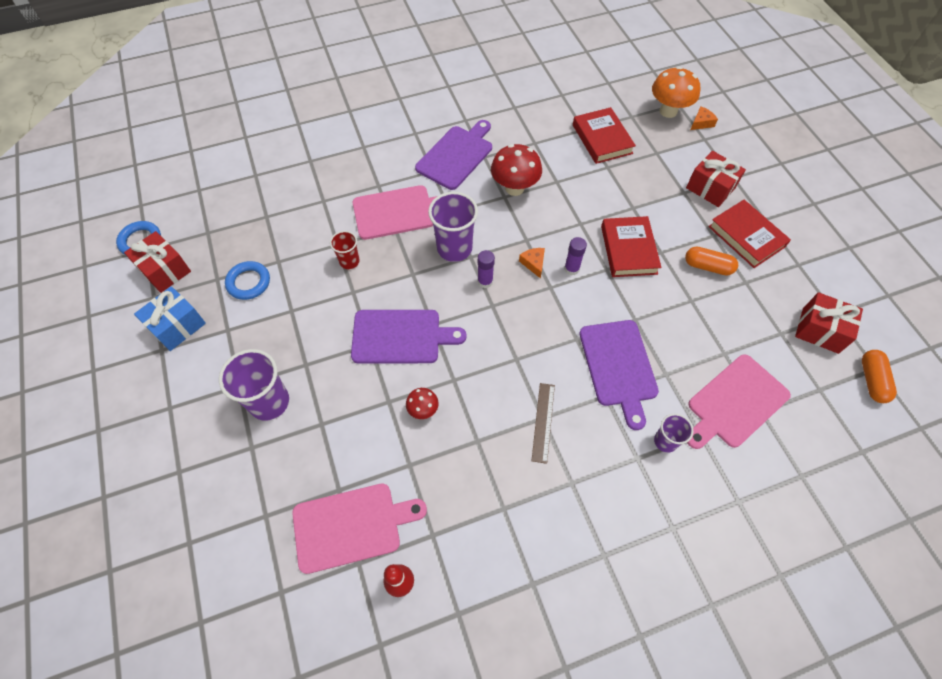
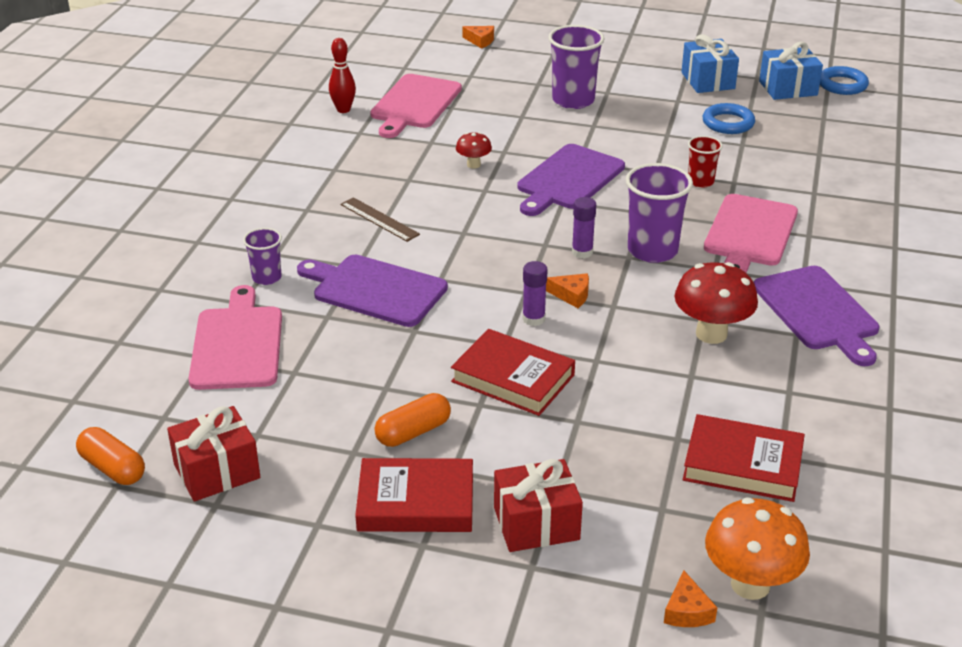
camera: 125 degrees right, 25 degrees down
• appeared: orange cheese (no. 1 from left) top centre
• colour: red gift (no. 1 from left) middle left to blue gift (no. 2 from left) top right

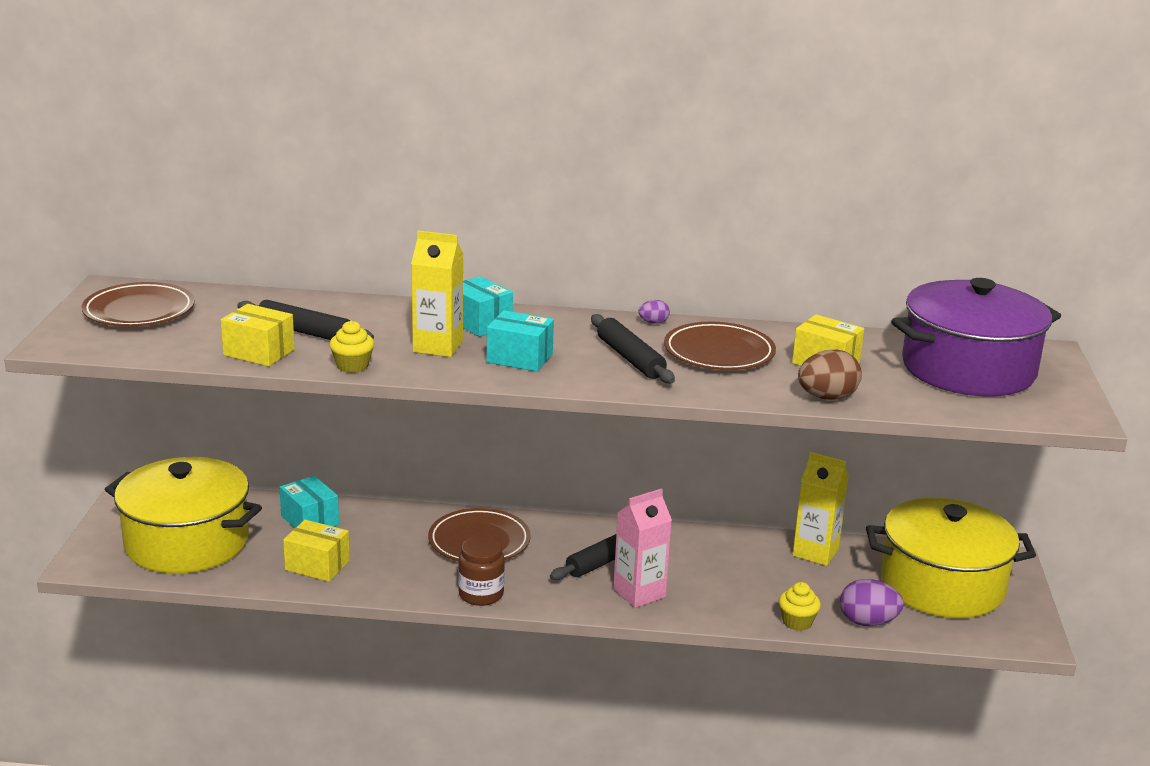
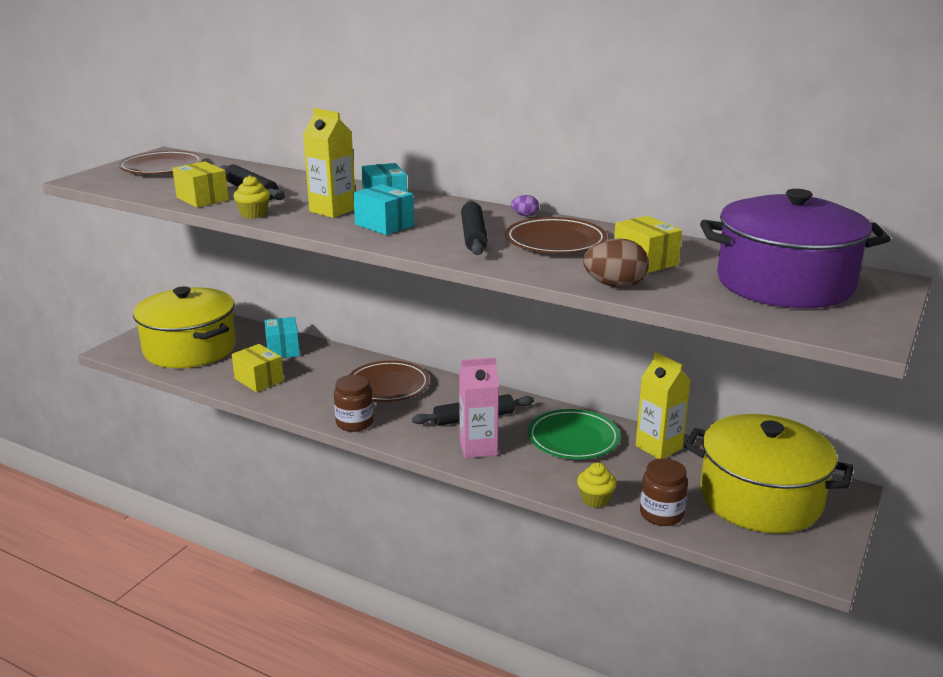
camera: 25 degrees right, 0 degrees up
• appeared: green plate centre
• exchanged: purple egg (no. 2 from left) bottom right to brown jar (no. 2 from left) bottom right

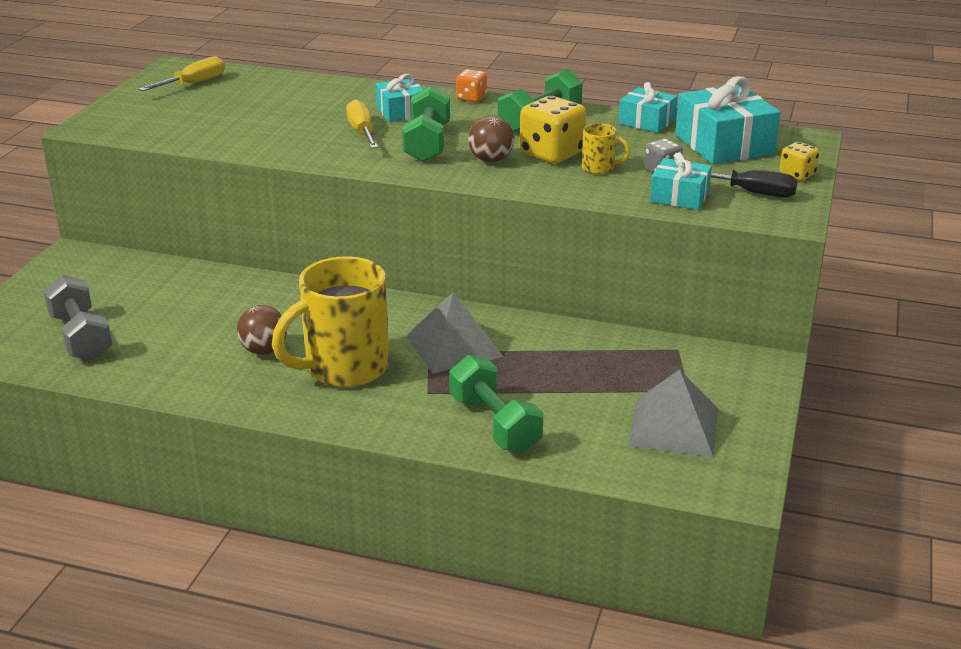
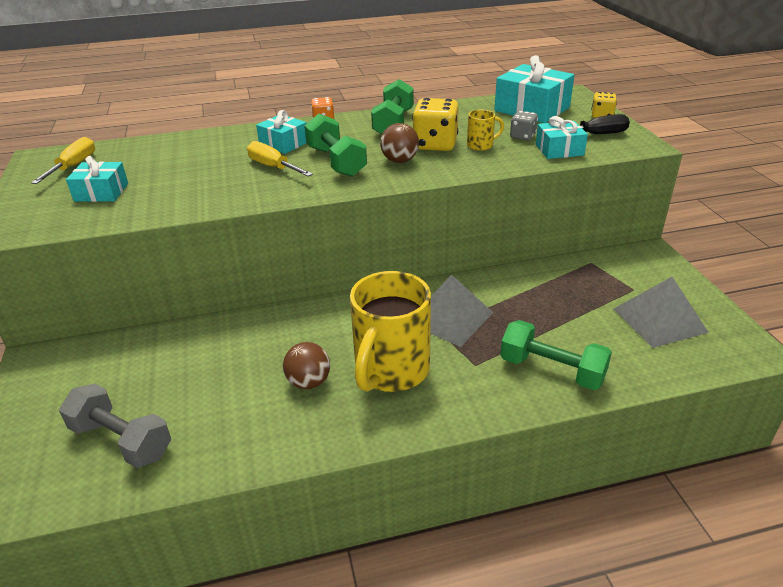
camera: 30 degrees left, 5 degrees up
• relocated: turquoise gift (no. 2 from left in the first image) top right to turquoise gift (no. 1 from left) top left

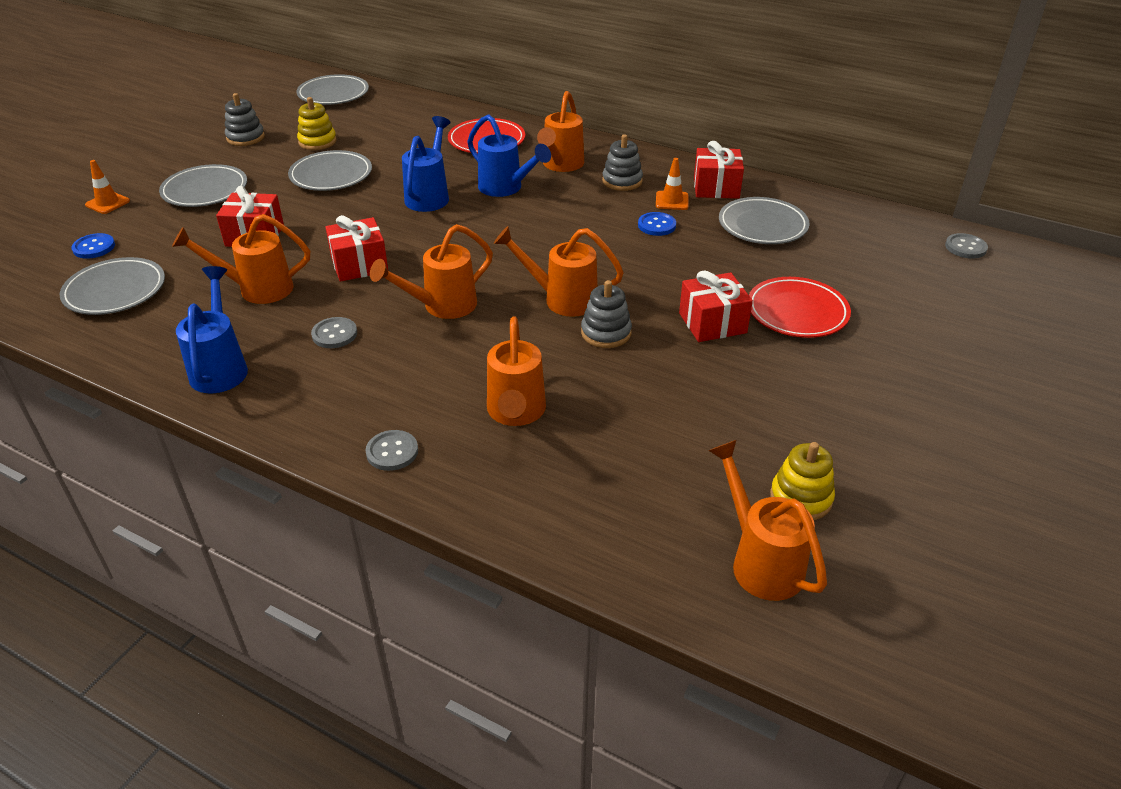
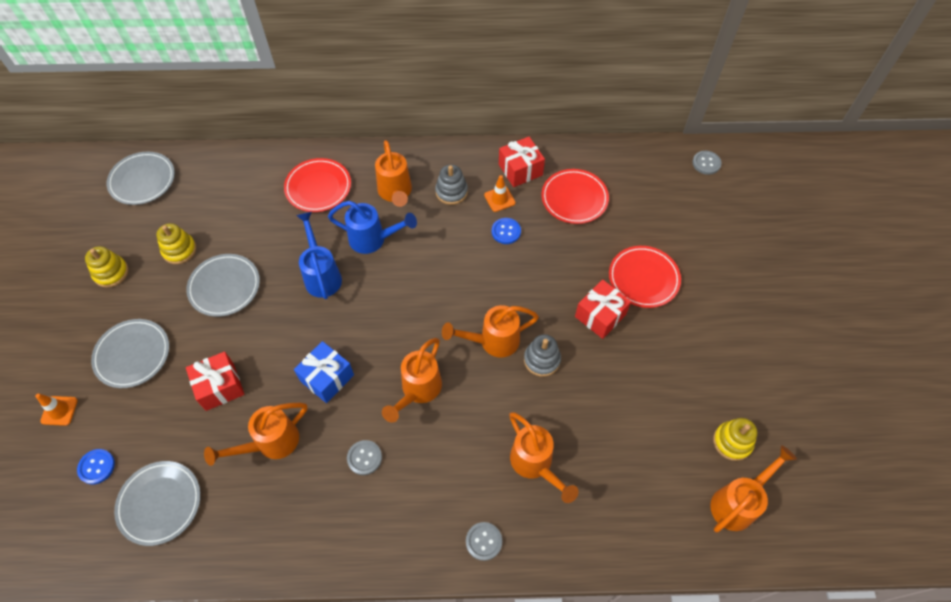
camera: 30 degrees left, 20 degrees up
• colour: grey stacking toy (no. 1 from left) top left to yellow stacking toy (no. 1 from left) middle left
• colour: red gift (no. 2 from left) top left to blue gift centre
• colour: grey plate (no. 5 from left) top right to red plate (no. 2 from left) top centre
• spun: orange watering can (no. 6 from left) middle right = bottom right 105 degrees clockwise
• missing: blue watering can (no. 1 from left) middle left

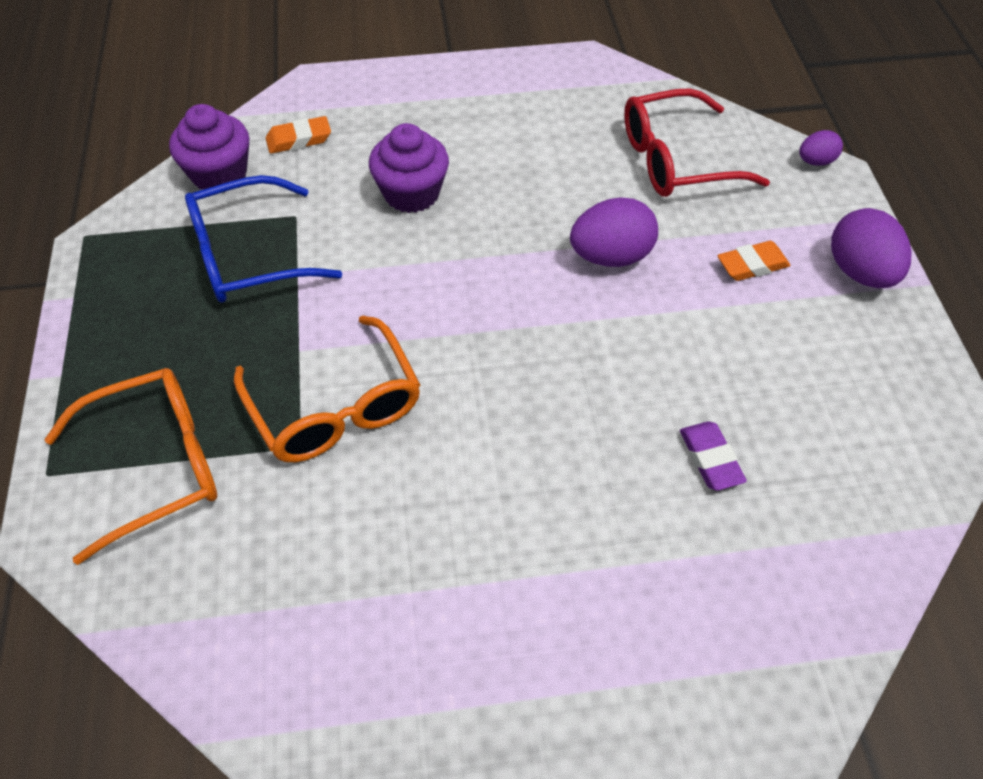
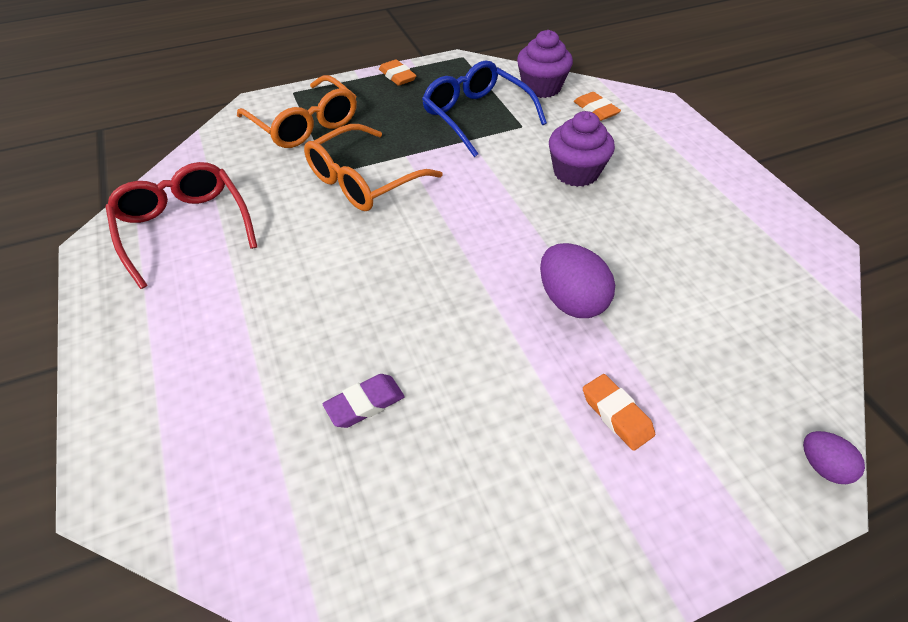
camera: 75 degrees right, 5 degrees down
• relocated: red glasses top right to middle left
• appeared: orange eraser (no. 1 from left) top centre
• missing: purple egg (no. 3 from left) top right

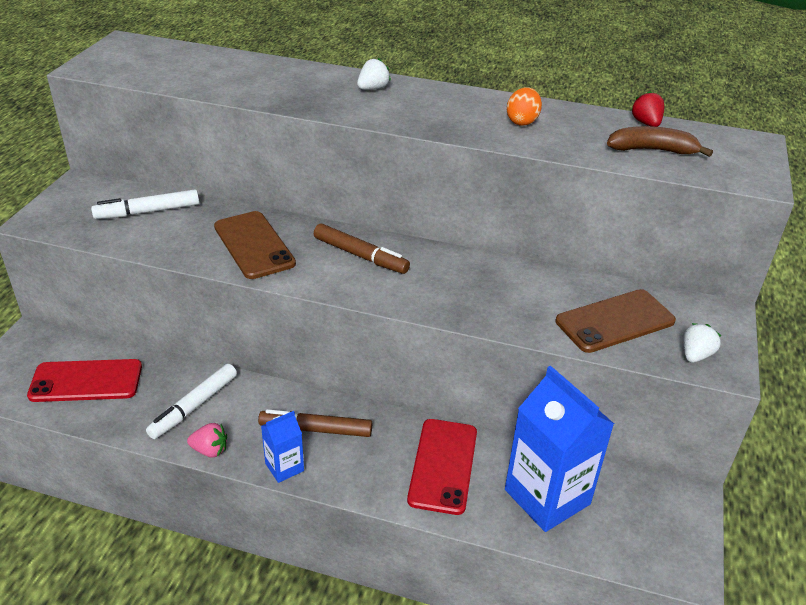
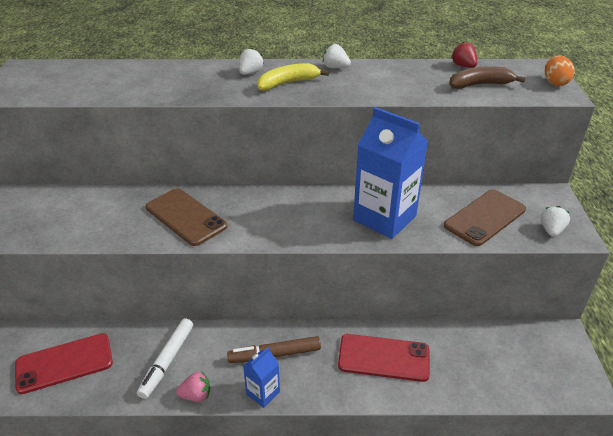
camera: 15 degrees left, 0 degrees up
• appeared: yellow banana top centre
• appeared: white strawberry (no. 2 from left) top centre
• spun: red phone (no. 2 from left) bottom centre = bottom centre 75 degrees counterclockwise
• relocated: blue carton (no. 2 from left) bottom right to centre
• relocated: orange egg top centre to top right
• missing: white marker (no. 1 from left) middle left
• missing: brown marker (no. 2 from left) centre

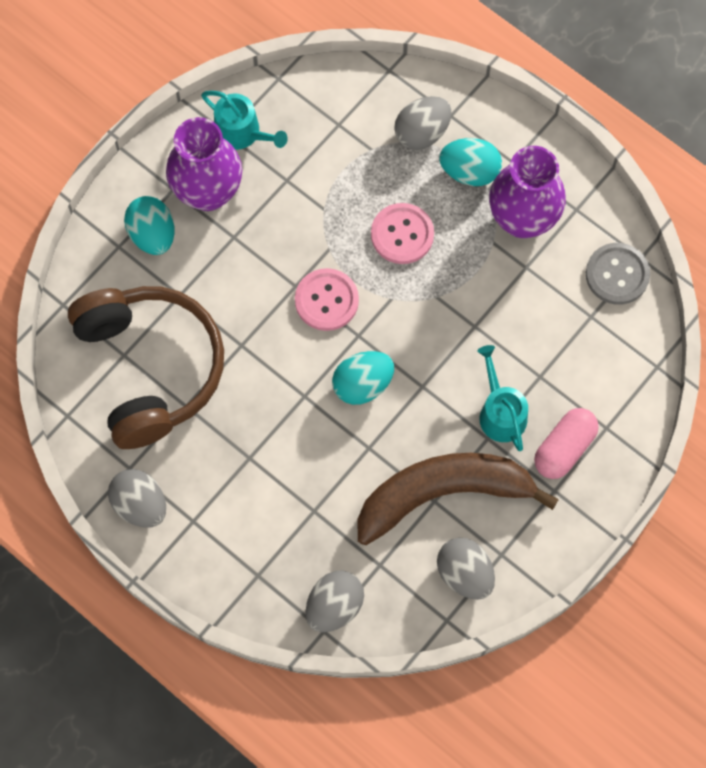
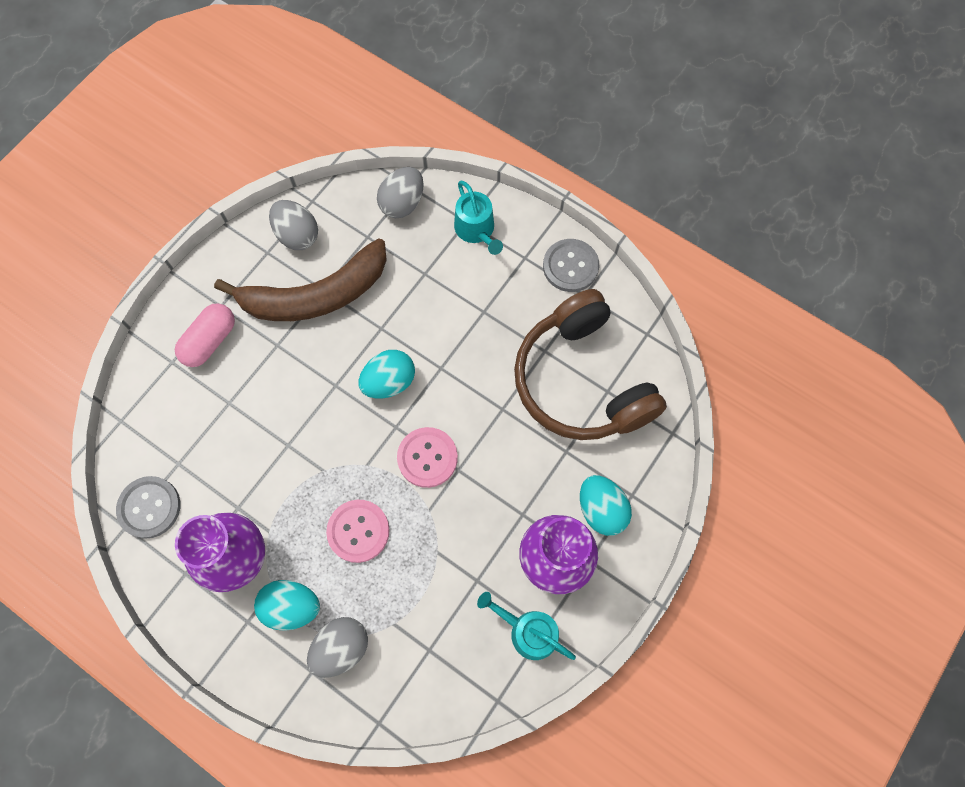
camera: 175 degrees right, 0 degrees up
• relocated: turquoise watering can (no. 2 from left in the first image) middle right to turquoise watering can (no. 1 from left) top centre
• exchanged: grey egg (no. 1 from left) middle left to grey button (no. 2 from left) centre

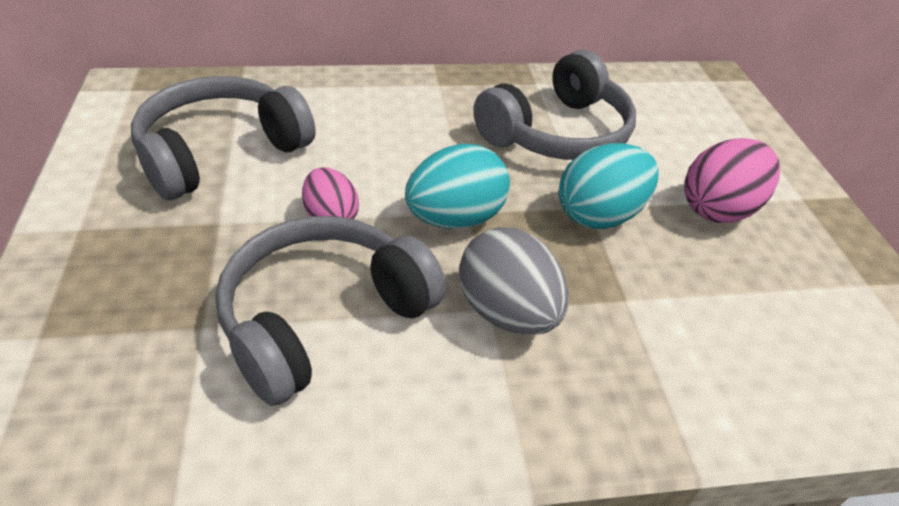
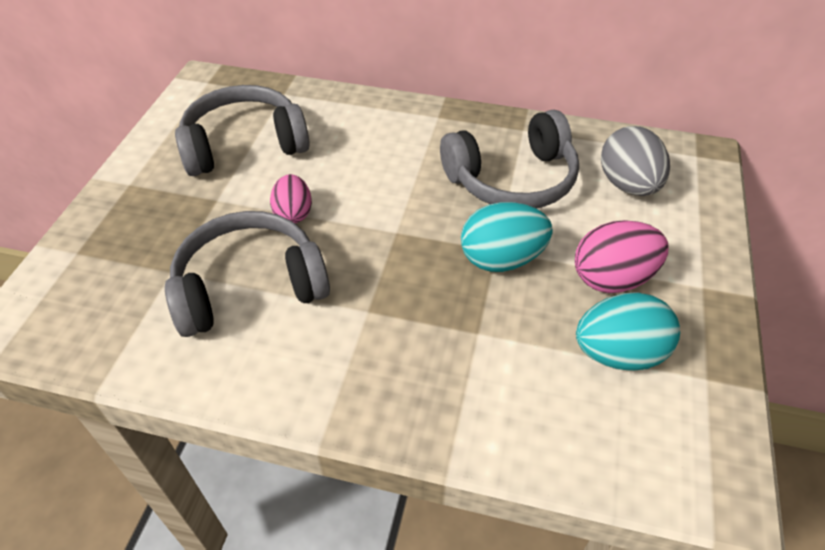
camera: 25 degrees right, 5 degrees up
• relocated: turquoise egg (no. 1 from left in the first image) centre to turquoise egg (no. 2 from left) middle right
• relocated: grey egg centre to top right

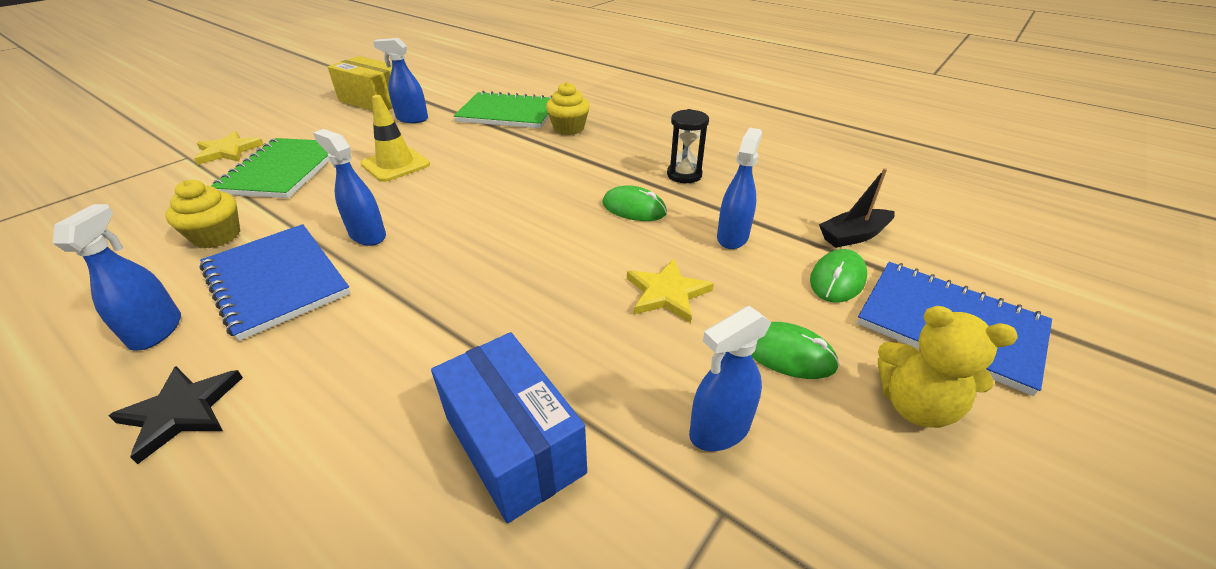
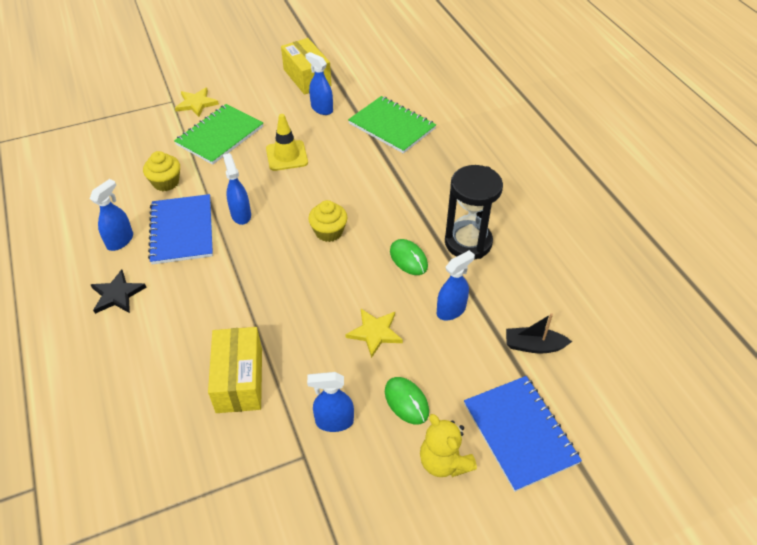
camera: 30 degrees right, 10 degrees up
• colour: blue box bottom centre to yellow box (no. 1 from left) bottom left
• relocated: yellow cupcake (no. 2 from left) top centre to centre
• size: black hourglass top centre = centre x1.73
• missing: green mouse (no. 3 from left) middle right

